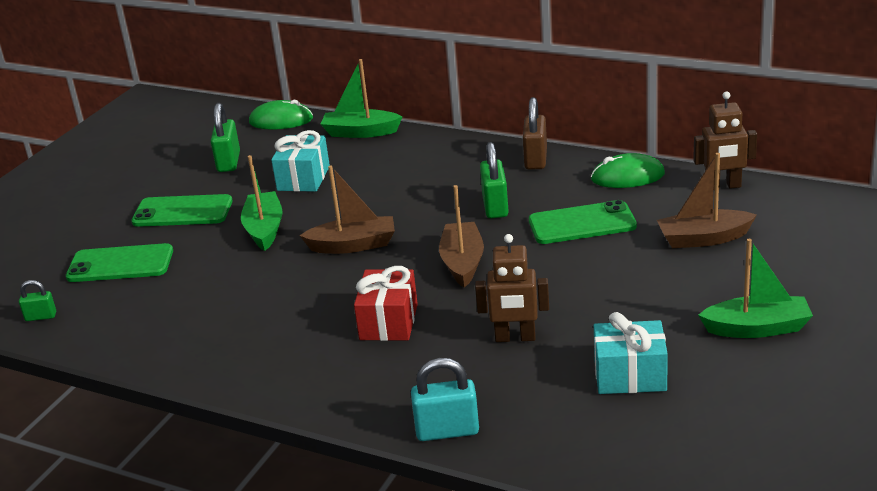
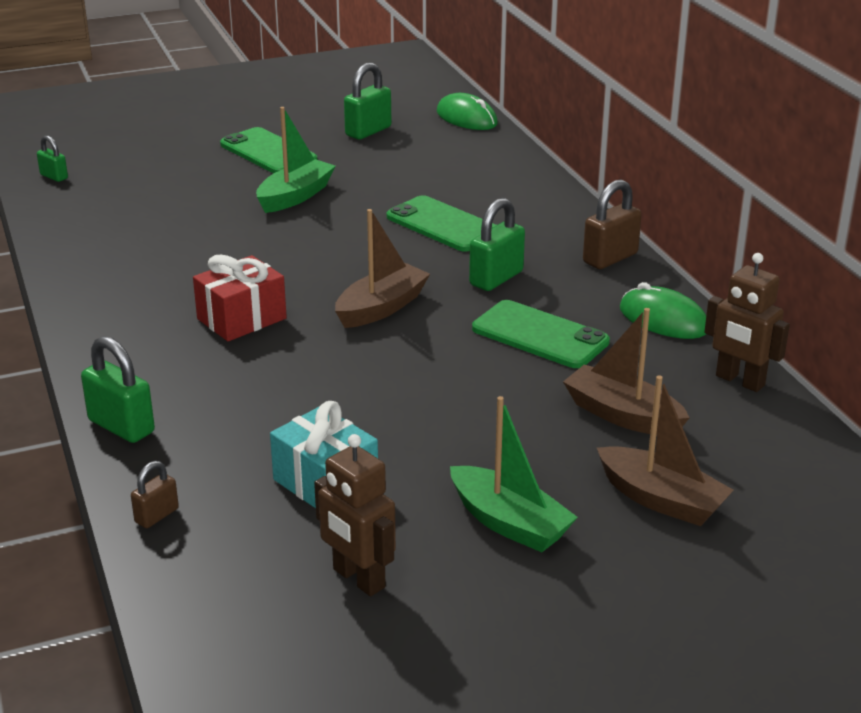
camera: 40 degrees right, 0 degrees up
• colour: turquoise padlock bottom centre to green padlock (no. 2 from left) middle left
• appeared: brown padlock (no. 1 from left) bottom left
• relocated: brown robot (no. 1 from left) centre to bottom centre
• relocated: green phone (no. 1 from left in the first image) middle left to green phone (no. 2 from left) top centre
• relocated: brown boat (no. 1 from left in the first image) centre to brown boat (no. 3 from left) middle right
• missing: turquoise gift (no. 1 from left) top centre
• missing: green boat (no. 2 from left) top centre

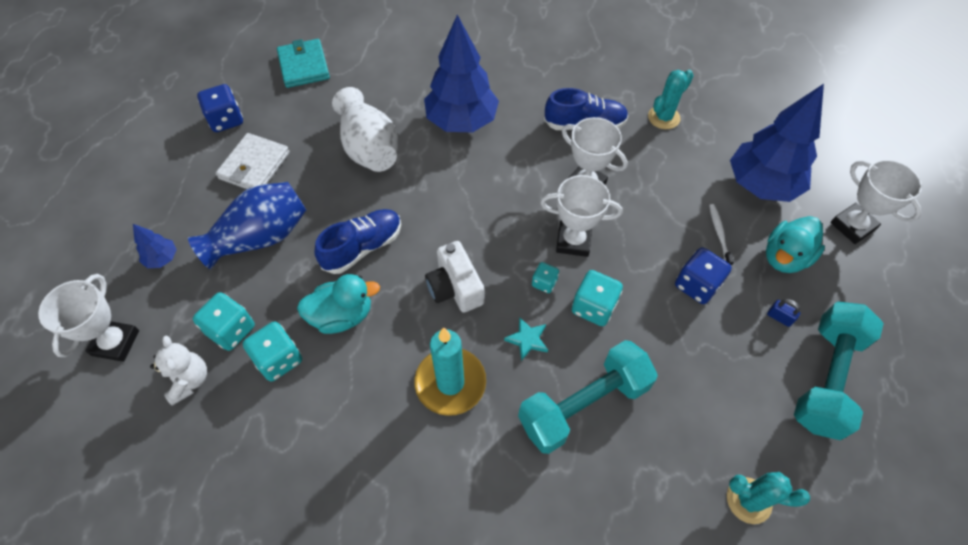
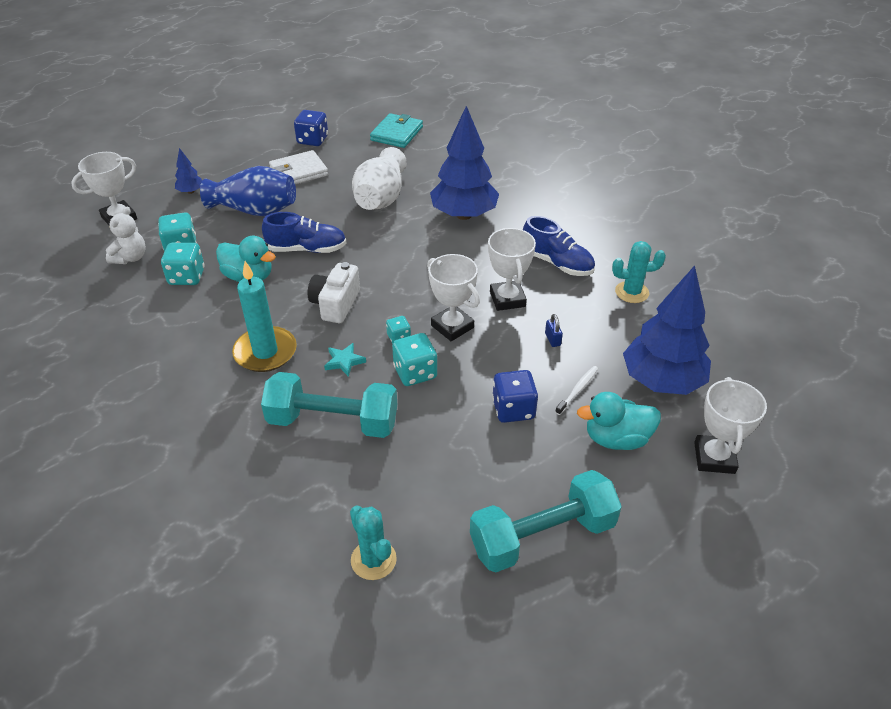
camera: 40 degrees right, 15 degrees down
• relocated: blue padlock middle right to centre

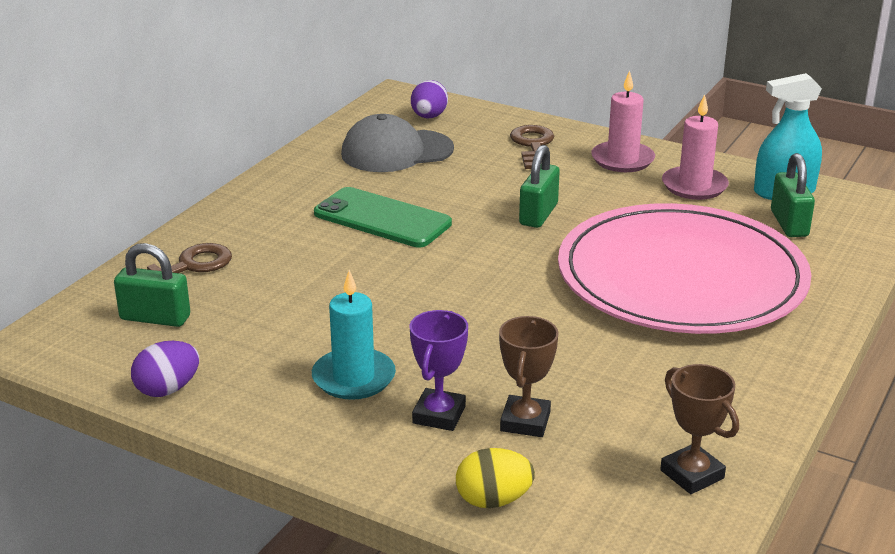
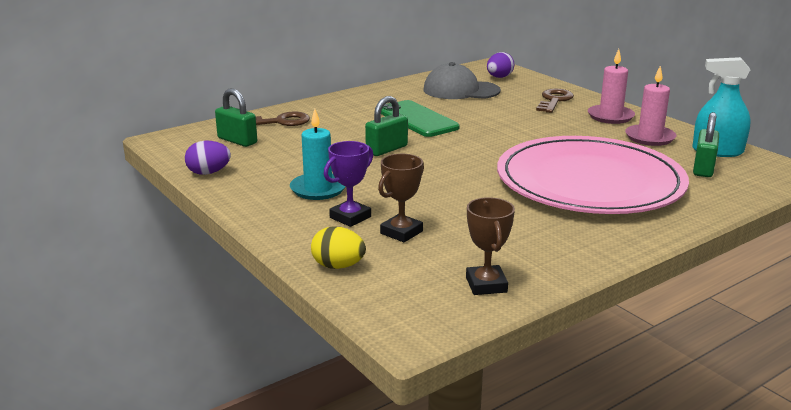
camera: 25 degrees right, 5 degrees down
• relocated: green padlock (no. 2 from left) centre to top centre

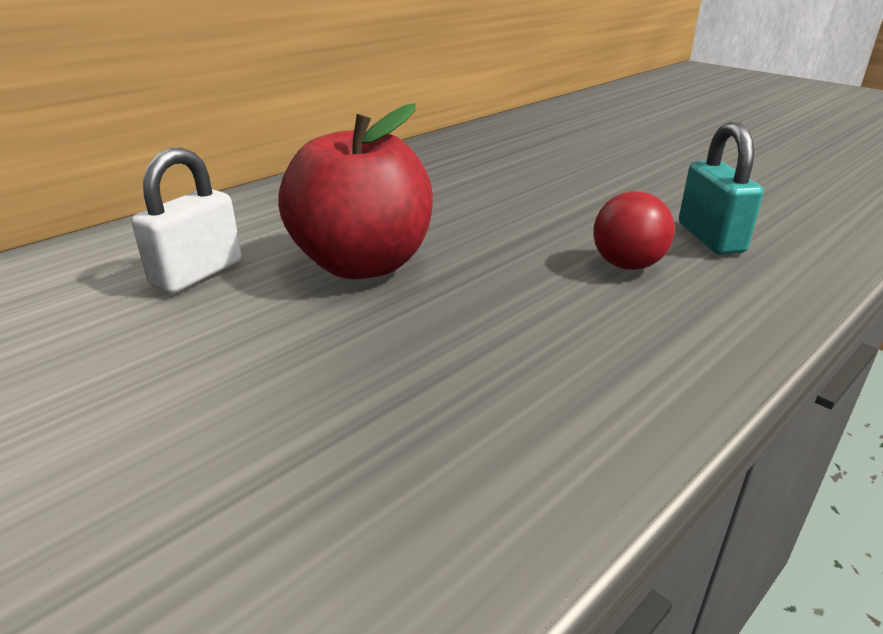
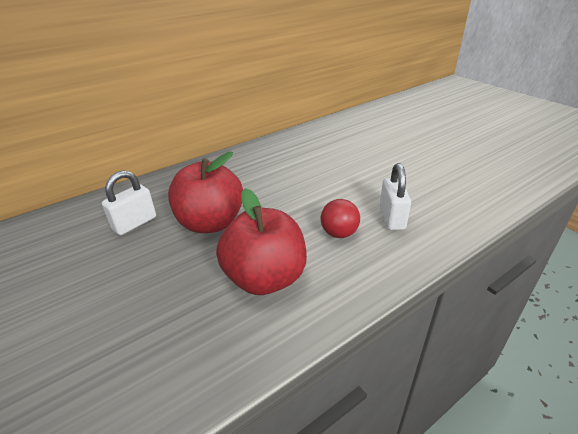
camera: 10 degrees right, 5 degrees up
• appeared: red apple (no. 2 from left) centre
• colour: turquoise padlock top right to white padlock (no. 2 from left) middle right

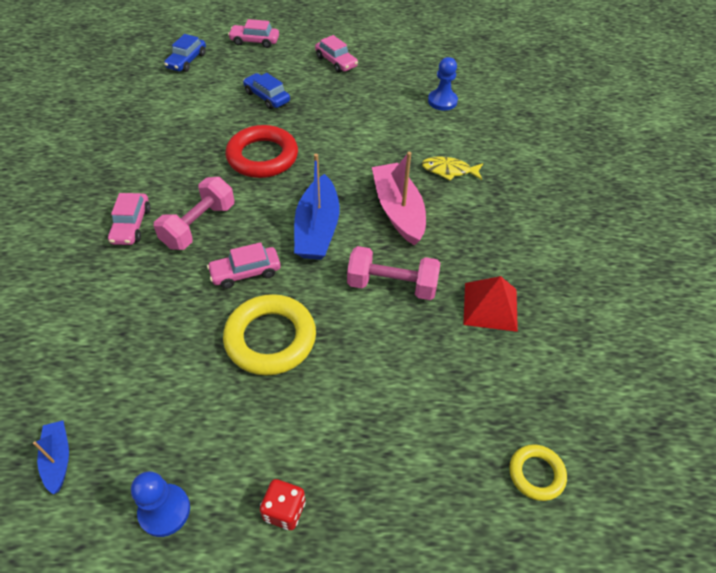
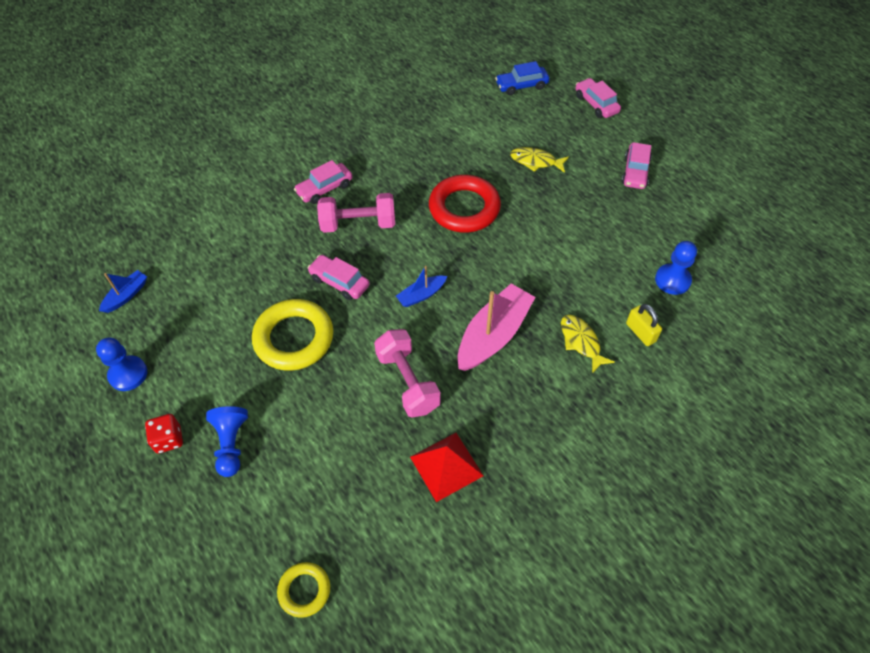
camera: 55 degrees right, 5 degrees up
• appeared: blue pawn (no. 2 from left) bottom left
• size: blue boat (no. 2 from left) centre = centre x0.52
• exchanged: blue car (no. 2 from left) top centre to yellow fish (no. 1 from left) top centre
• appeared: yellow padlock middle right

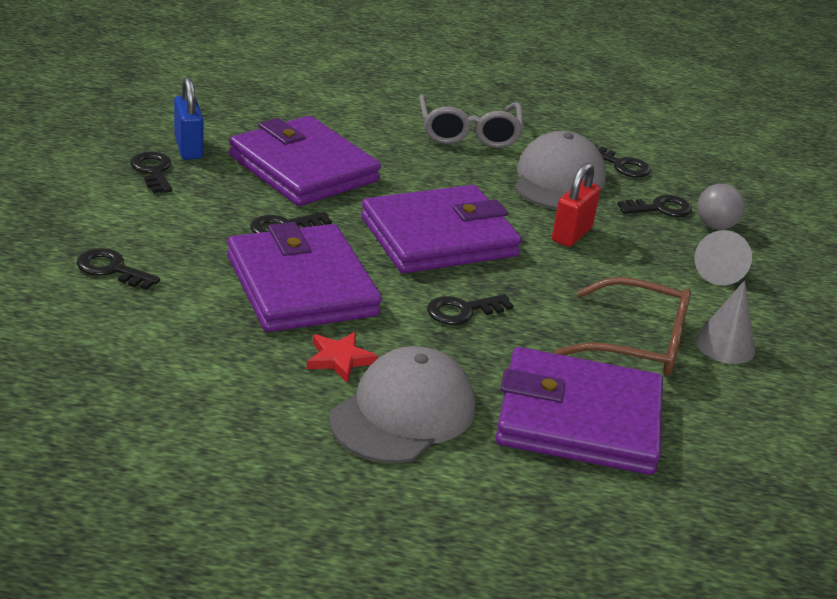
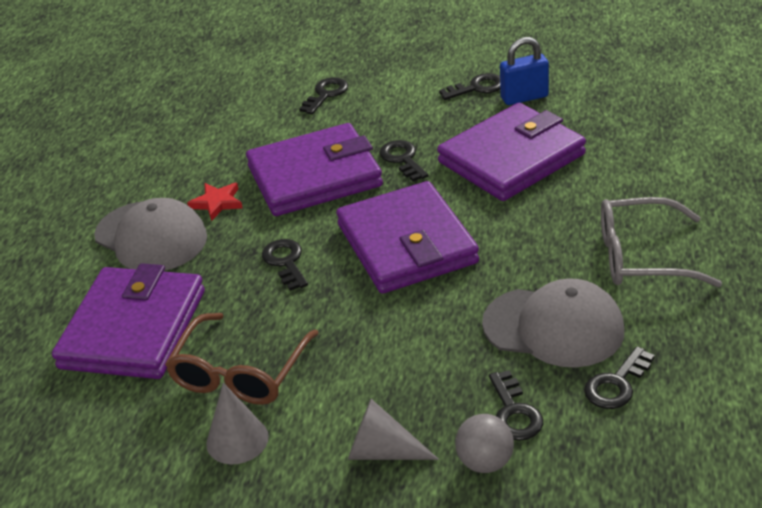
camera: 100 degrees right, 5 degrees up
• missing: red padlock middle right

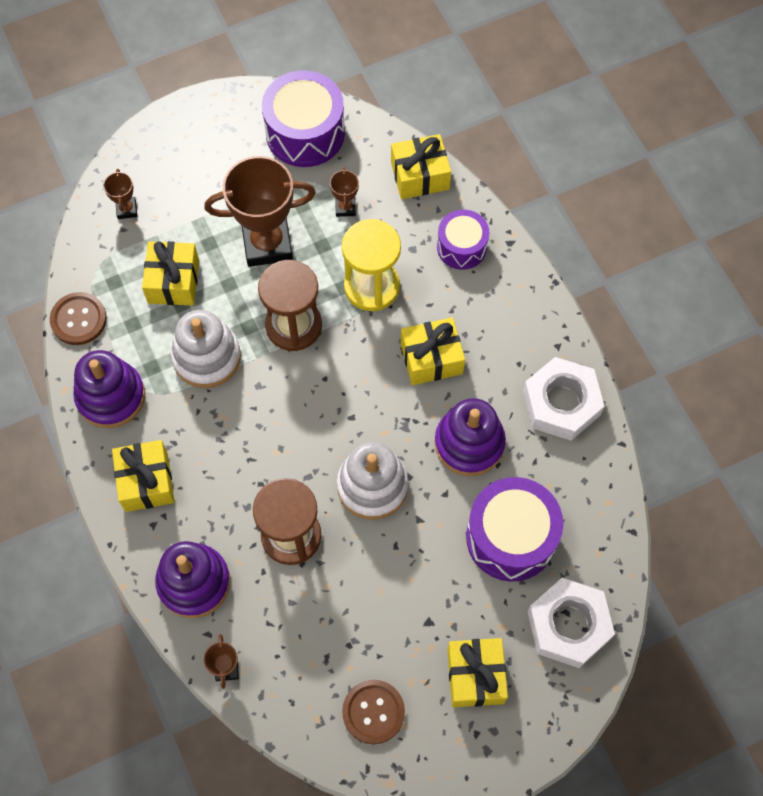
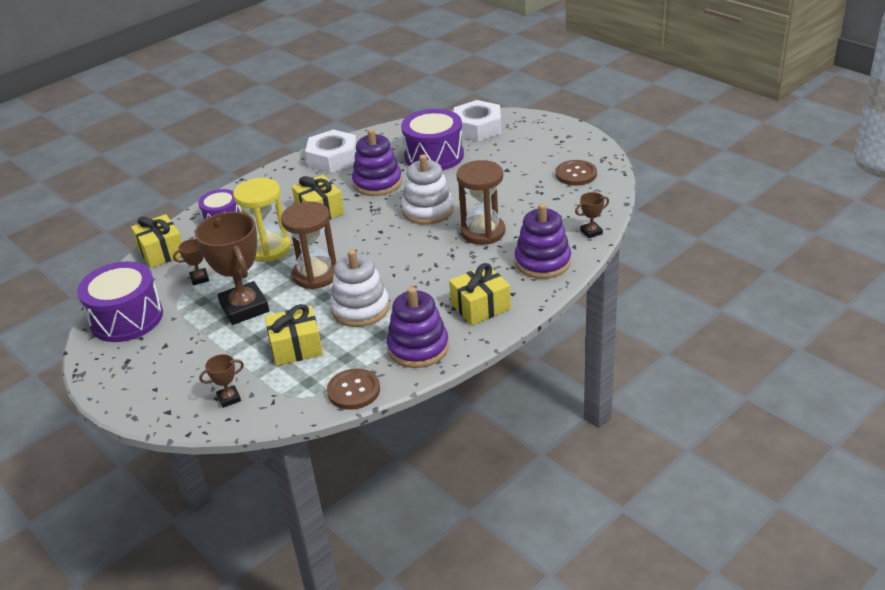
camera: 105 degrees left, 30 degrees down
• missing: yellow gift (no. 5 from left) bottom centre

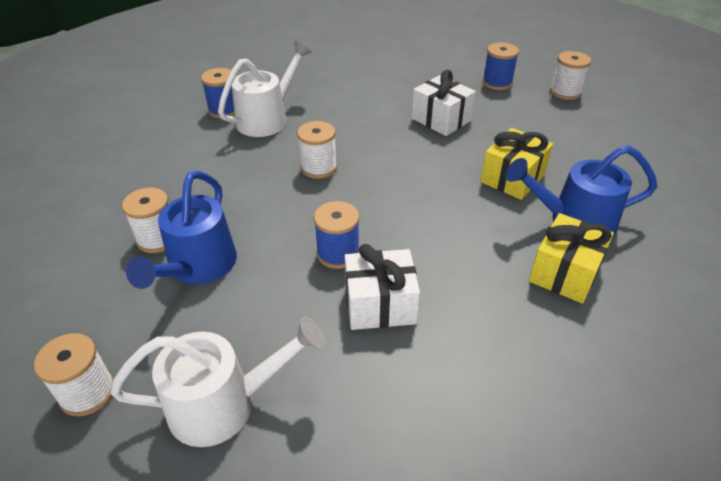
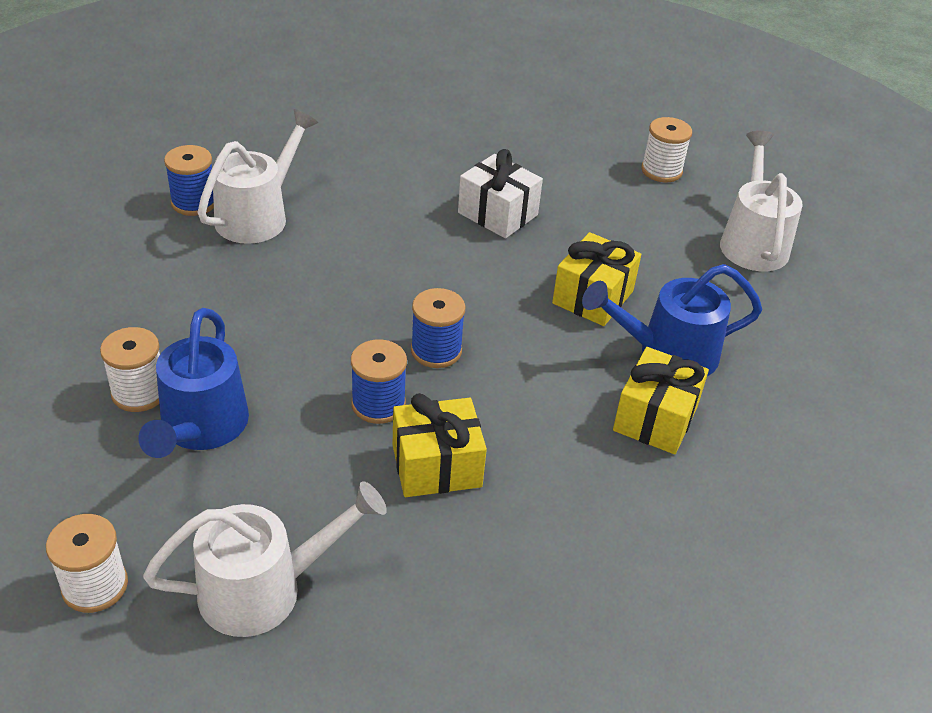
camera: 10 degrees left, 0 degrees up
• colour: white gift (no. 1 from left) centre to yellow gift (no. 1 from left) centre
• relocated: blue spool (no. 3 from left) top right to centre
• appeared: white watering can (no. 3 from left) top right
• missing: white spool (no. 3 from left) top centre

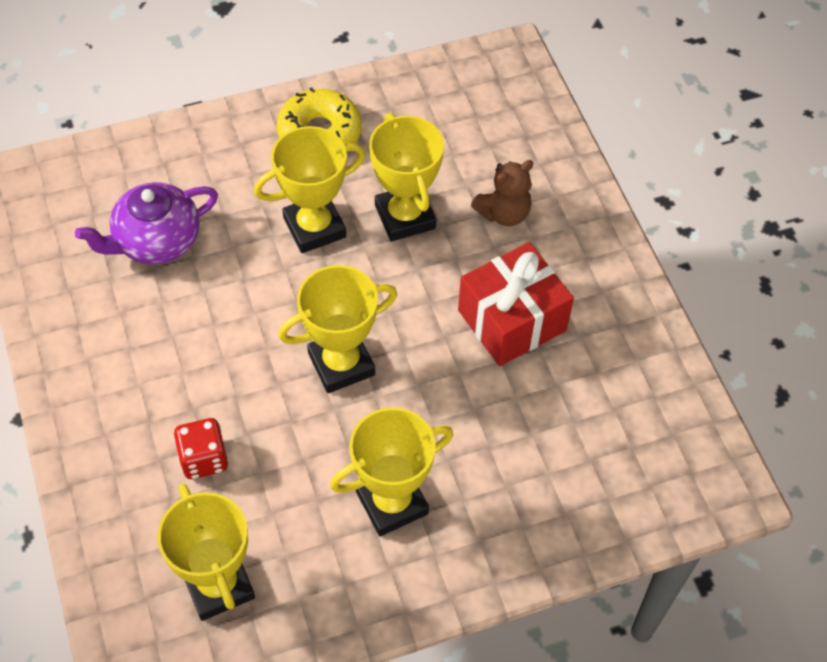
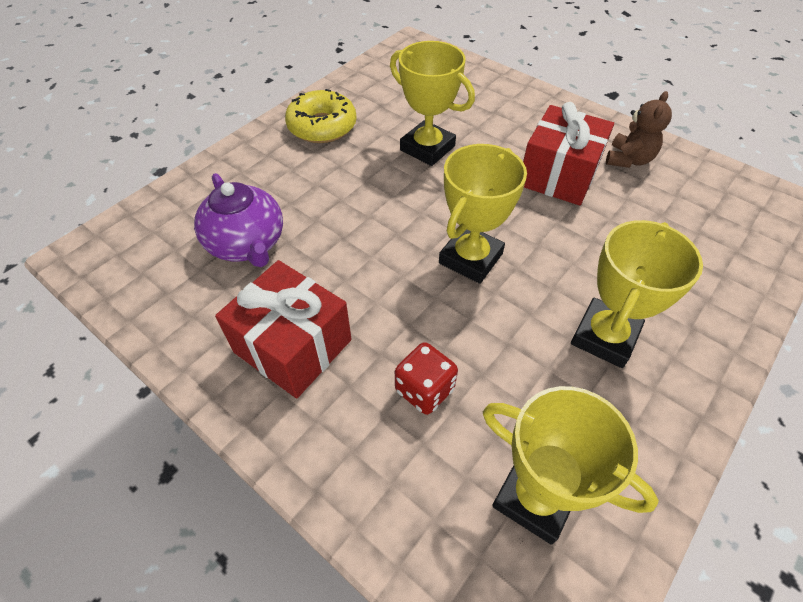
camera: 30 degrees left, 5 degrees down
• spun: purple teapot middle left = middle left 60 degrees counterclockwise
• appeared: red gift (no. 1 from left) centre
• relocated: brown teddy bear top centre to top right
• missing: yellow trophy (no. 2 from left) top centre

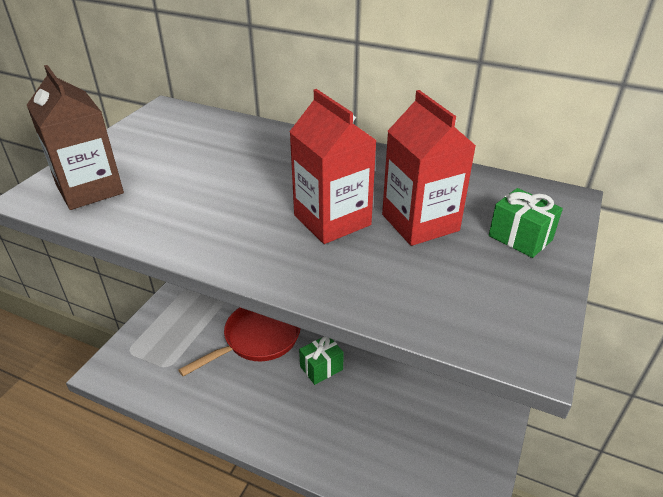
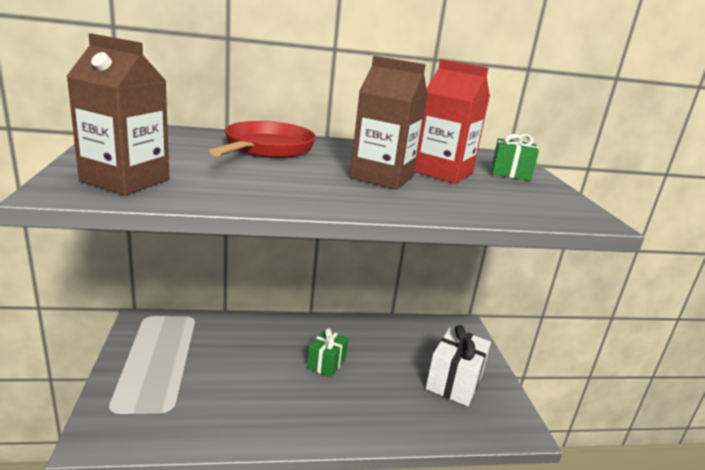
camera: 35 degrees left, 15 degrees down
• relocated: red pan bottom centre to top centre
• colour: red carton (no. 1 from left) centre to brown carton (no. 2 from left) top centre
• appeared: white gift bottom centre

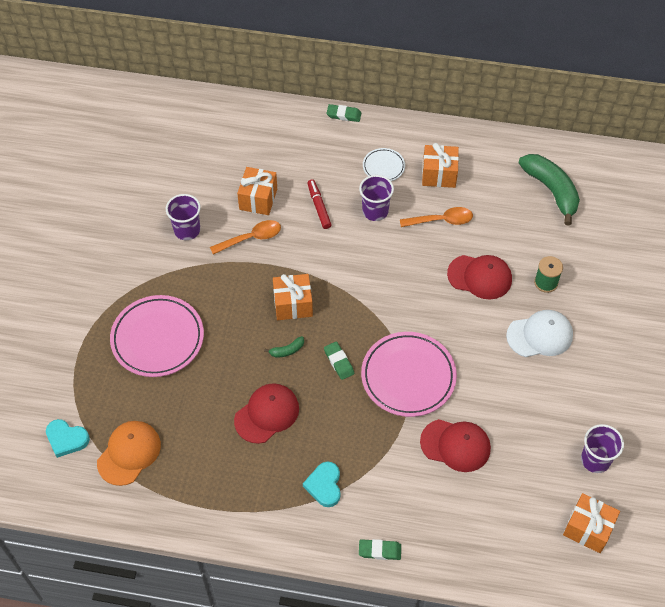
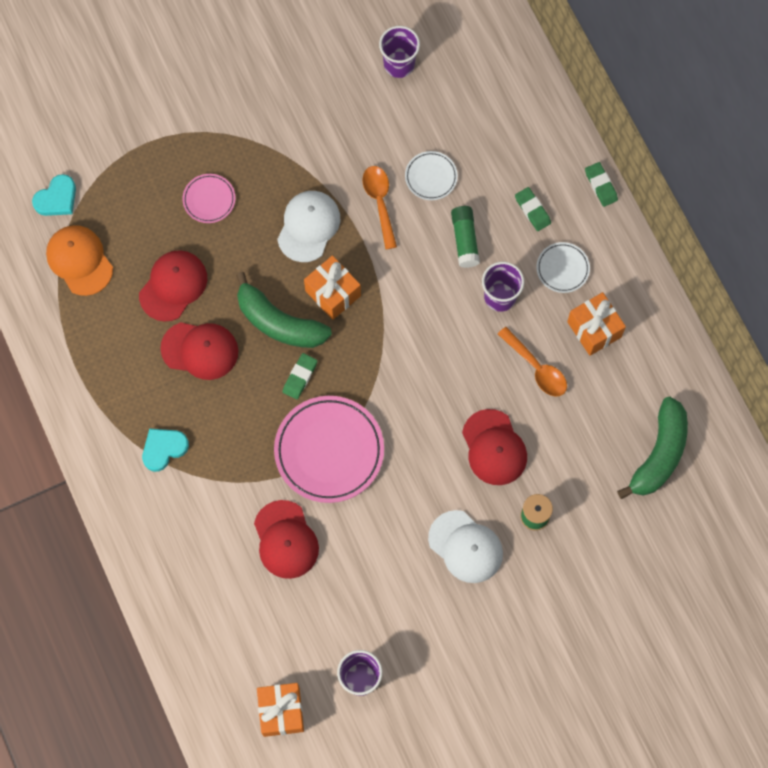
camera: 55 degrees right, 15 degrees up
• spun: turquoise heart (no. 1 from left) bottom left = top left 120 degrees counterclockwise
• spun: orange cap bottom left = middle left 120 degrees counterclockwise
• appeared: red cap (no. 1 from left) middle left
• size: pink plate (no. 1 from left) middle left = top left x0.50
• size: green banana (no. 1 from left) centre = centre x2.37
• appeared: white cap (no. 1 from left) top centre
• spun: orange spoon (no. 1 from left) centre = top centre 135 degrees counterclockwise
• relocated: purple cup (no. 1 from left in the first image) middle left to purple cup (no. 2 from left) top centre
• exchanged: orange gift (no. 1 from left) top centre to white plate (no. 1 from left) top centre
• exchanged: red marker centre to green glue stick top centre
• relocated: green eraser (no. 3 from left in the first image) bottom centre to green eraser (no. 2 from left) top right

